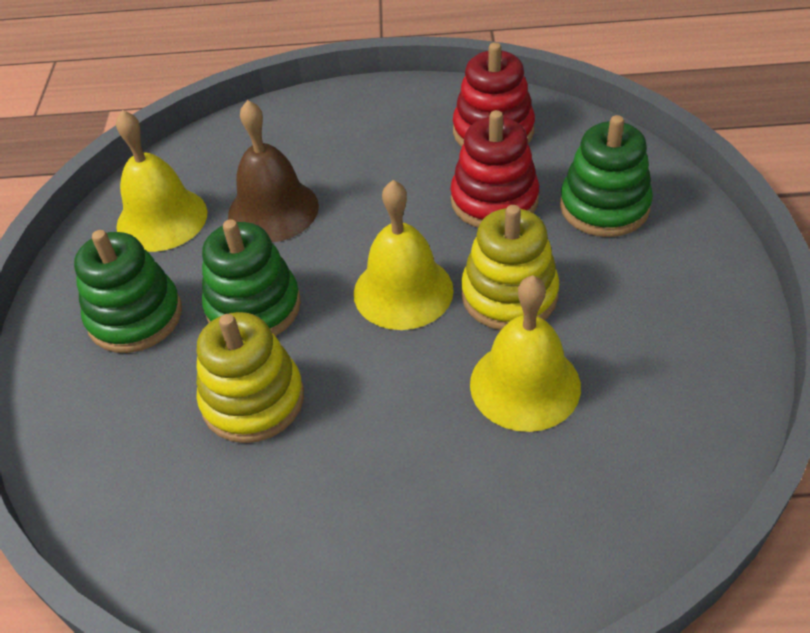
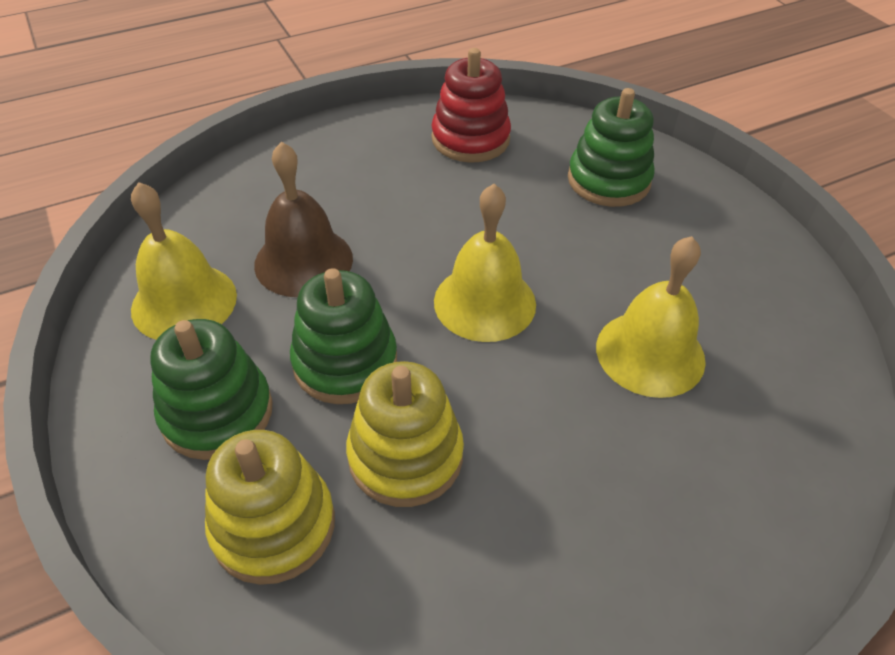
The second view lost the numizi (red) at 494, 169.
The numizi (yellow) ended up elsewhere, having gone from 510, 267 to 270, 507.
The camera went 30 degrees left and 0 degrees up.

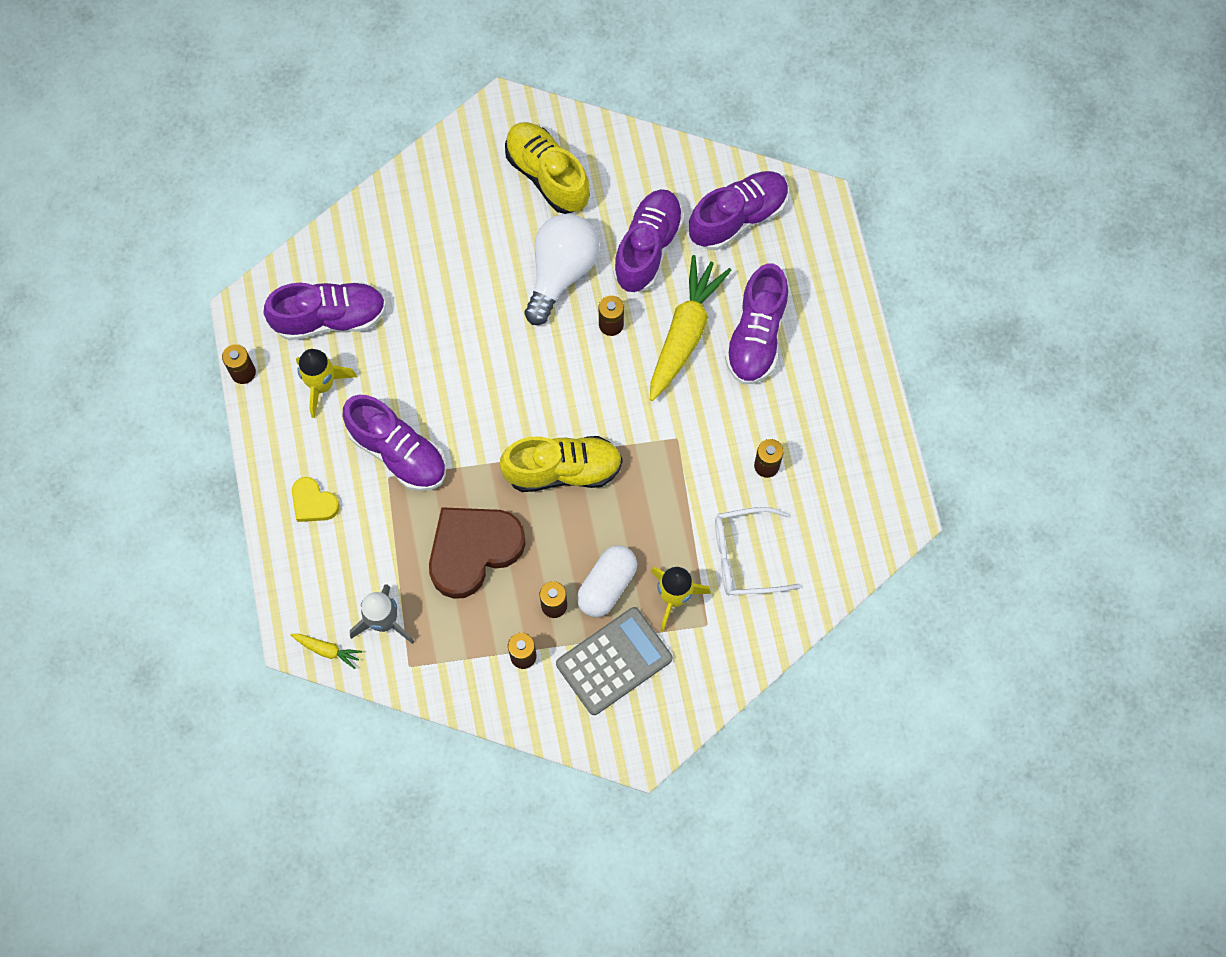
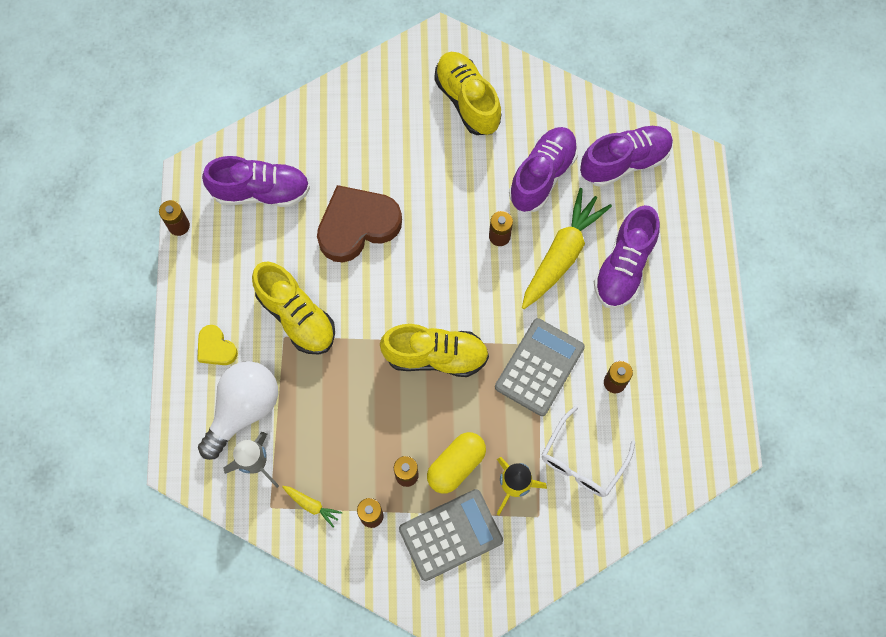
The second view lost the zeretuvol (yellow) at 326, 383.
The second view gained the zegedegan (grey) at 540, 367.
The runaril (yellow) ended up elsewhere, having gone from 326, 651 to 312, 507.
The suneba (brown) ended up elsewhere, having gone from 477, 553 to 359, 223.
The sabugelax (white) ended up elsewhere, having gone from 562, 269 to 238, 410.
What was the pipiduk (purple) at 394, 443 turned into the pipiduk (yellow) at 293, 308.
What was the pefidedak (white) at 607, 581 turned into the pefidedak (yellow) at 456, 463.
The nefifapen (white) at 758, 551 ended up facing another way, 60 degrees counterclockwise from before.
The camera went 10 degrees right and 0 degrees up.

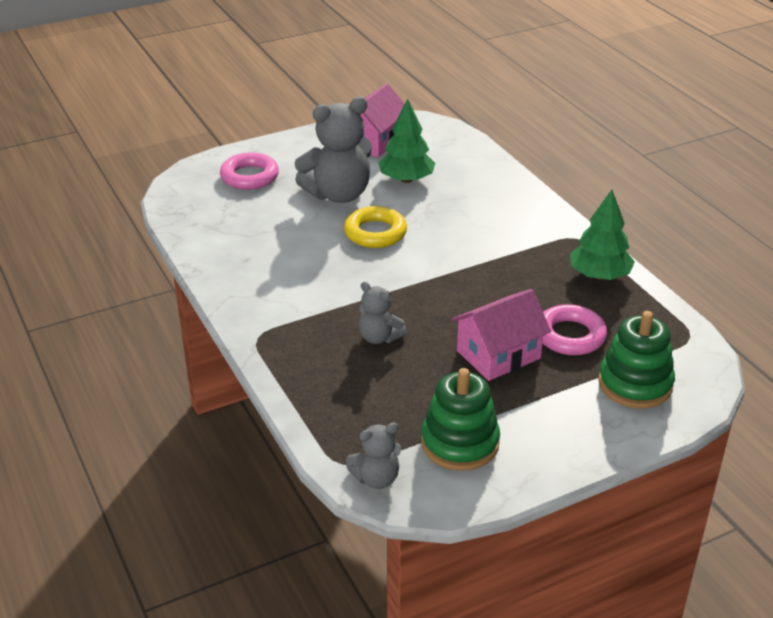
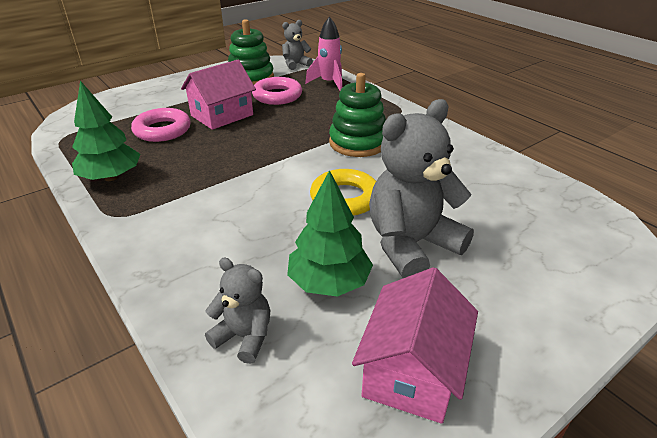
The second view gained the zeretuvol (pink) at 323, 53.
The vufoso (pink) ended up elsewhere, having gone from 249, 171 to 277, 91.
The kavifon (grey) ended up elsewhere, having gone from 382, 313 to 237, 311.
The numizi (green) ended up elsewhere, having gone from 636, 359 to 357, 115.
The camera went 170 degrees right and 0 degrees up.

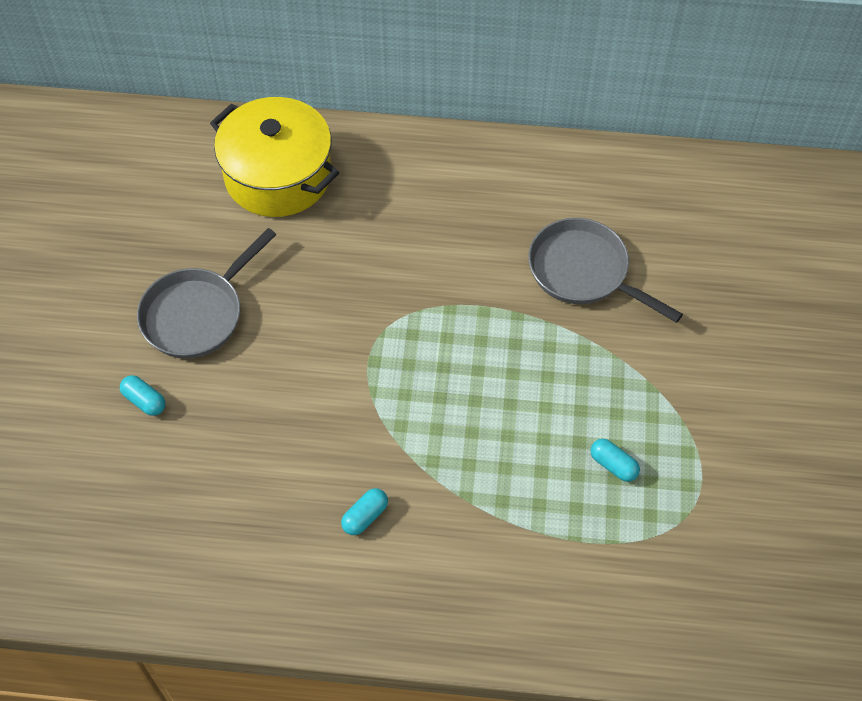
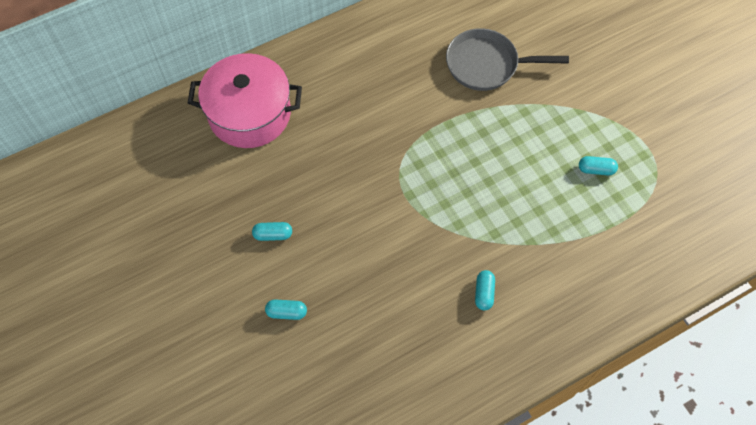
Where the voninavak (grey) stood at 206, 293, the pefidedak (turquoise) came to stand at 272, 231.
What was the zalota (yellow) at 274, 157 turned into the zalota (pink) at 245, 100.
The camera went 35 degrees left and 5 degrees up.

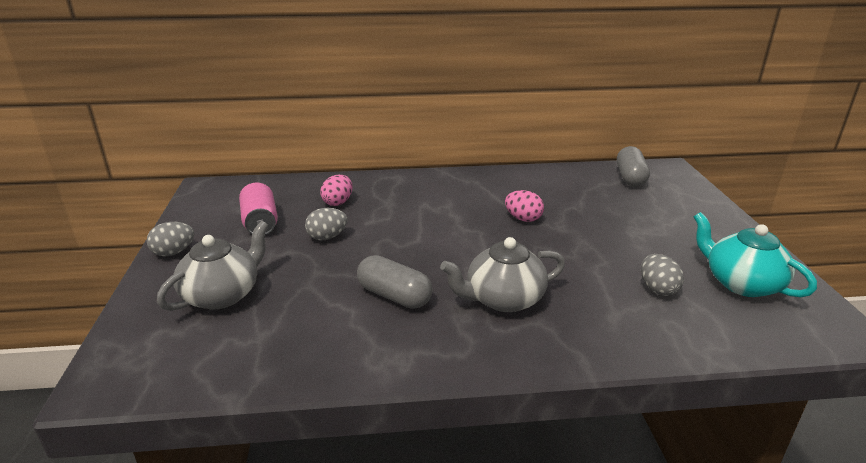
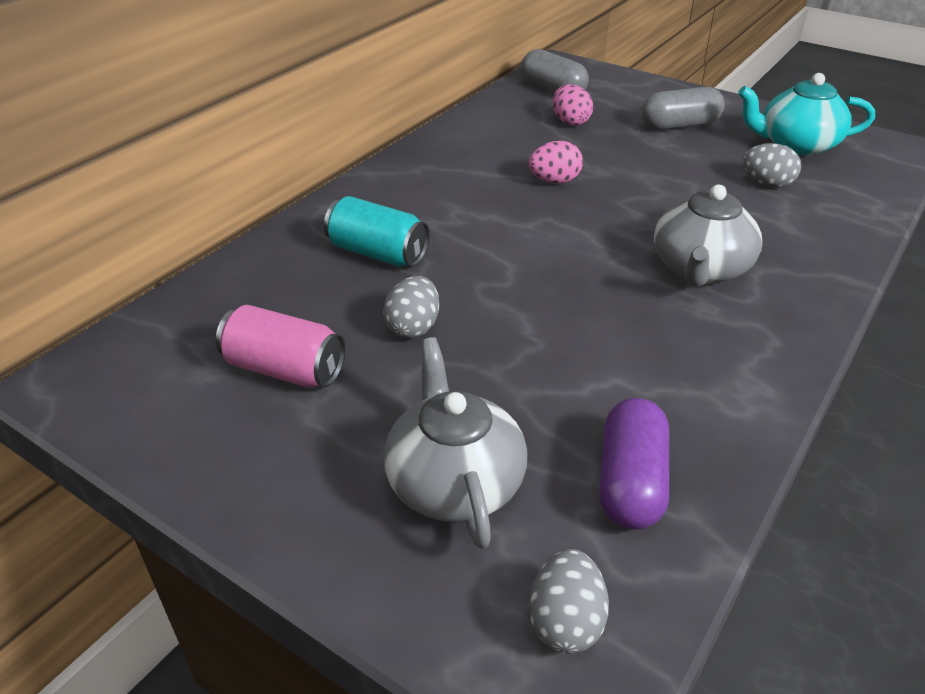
The second view gained the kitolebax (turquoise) at 377, 231.
The second view gained the pefidedak (purple) at 634, 464.
The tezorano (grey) ended up elsewhere, having gone from 170, 239 to 569, 601.
The tezorano (pink) ended up elsewhere, having gone from 336, 190 to 573, 105.
The pefidedak (grey) ended up elsewhere, having gone from 395, 282 to 683, 108.
The camera went 50 degrees left and 10 degrees up.

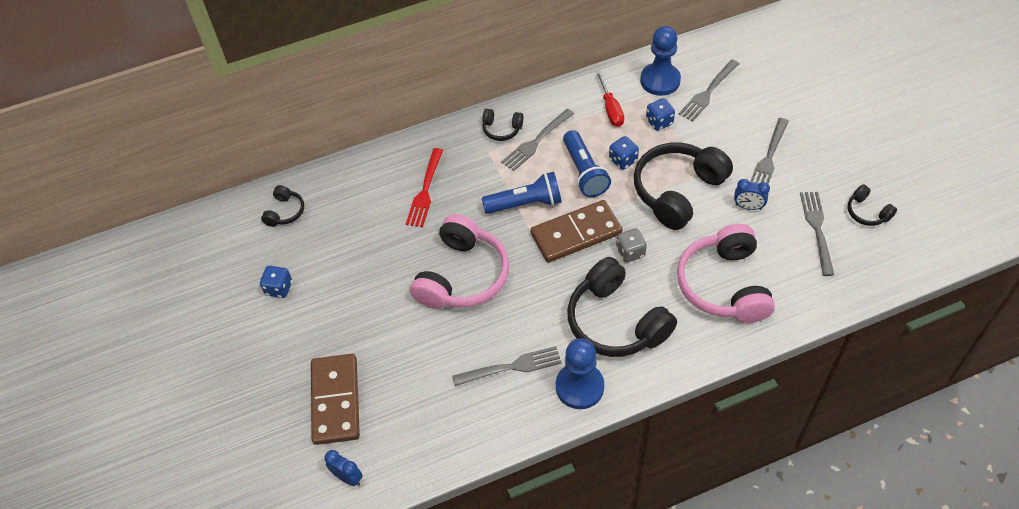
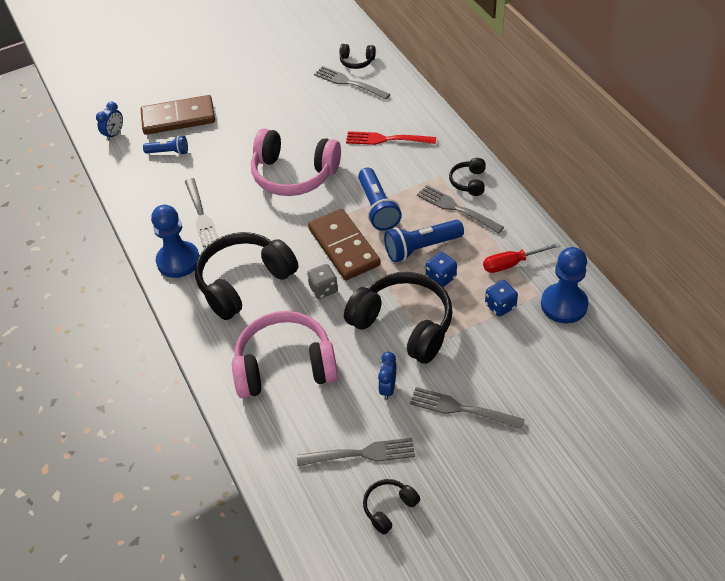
The second view lost the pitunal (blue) at 276, 282.
The second view gained the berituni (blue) at 165, 145.
The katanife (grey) ended up elsewhere, having gone from 709, 91 to 352, 83.
The camera went 85 degrees right and 5 degrees down.

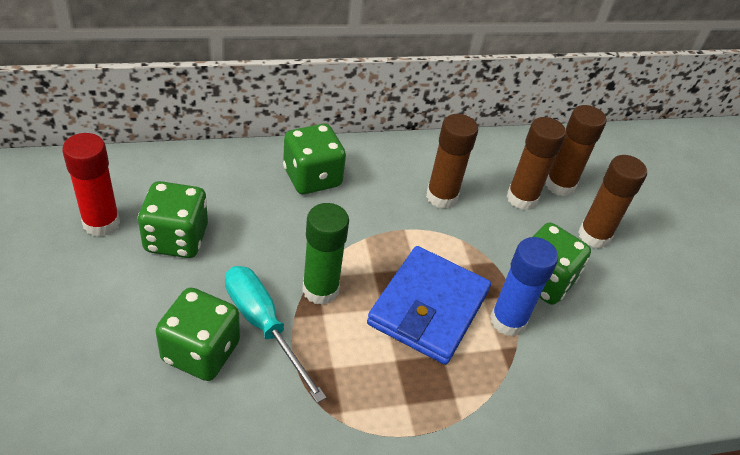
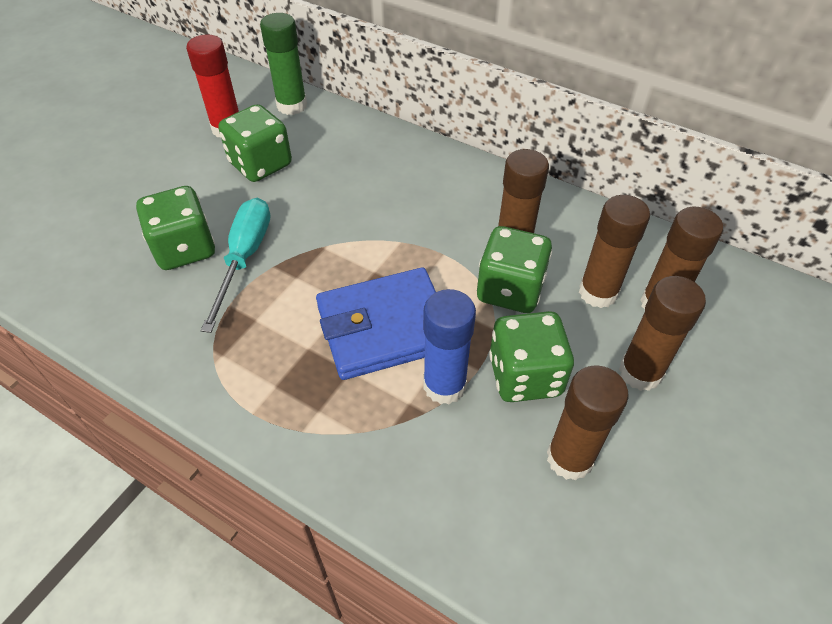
The second view gained the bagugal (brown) at 587, 423.
The pitunal (green) ended up elsewhere, having gone from 314, 159 to 514, 269.
The bagugal (green) ended up elsewhere, having gone from 325, 254 to 283, 64.
The camera went 50 degrees right and 5 degrees up.

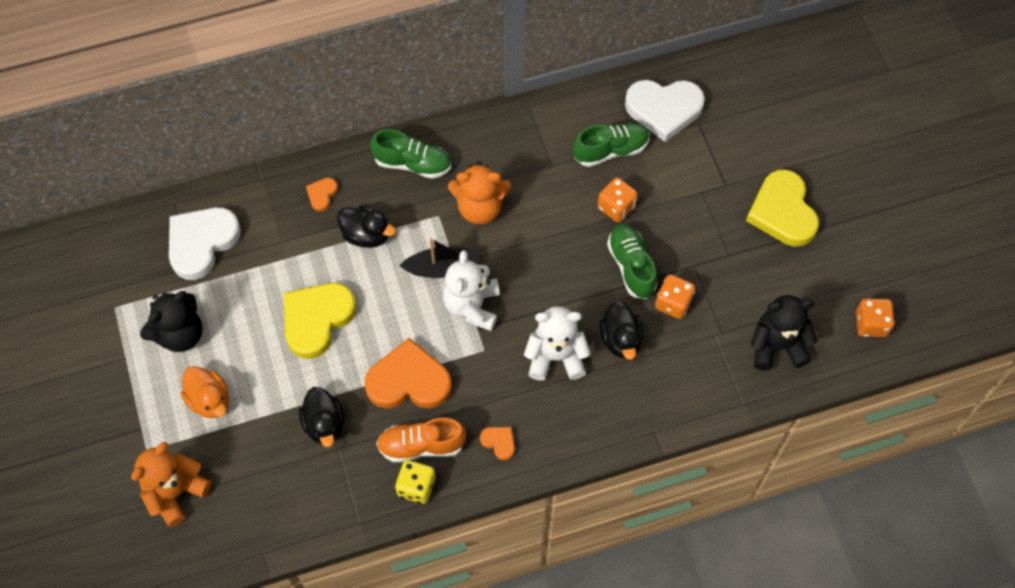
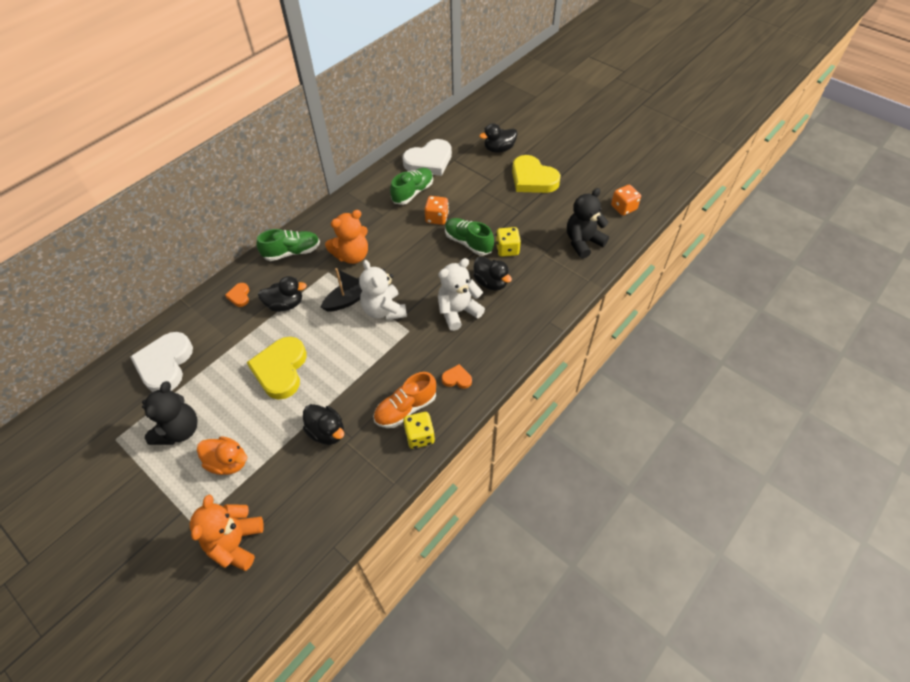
The second view lost the suneba (orange) at 408, 373.
The second view gained the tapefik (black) at 498, 138.
What was the pitunal (orange) at 675, 296 turned into the pitunal (yellow) at 508, 242.
The camera went 30 degrees left and 10 degrees down.

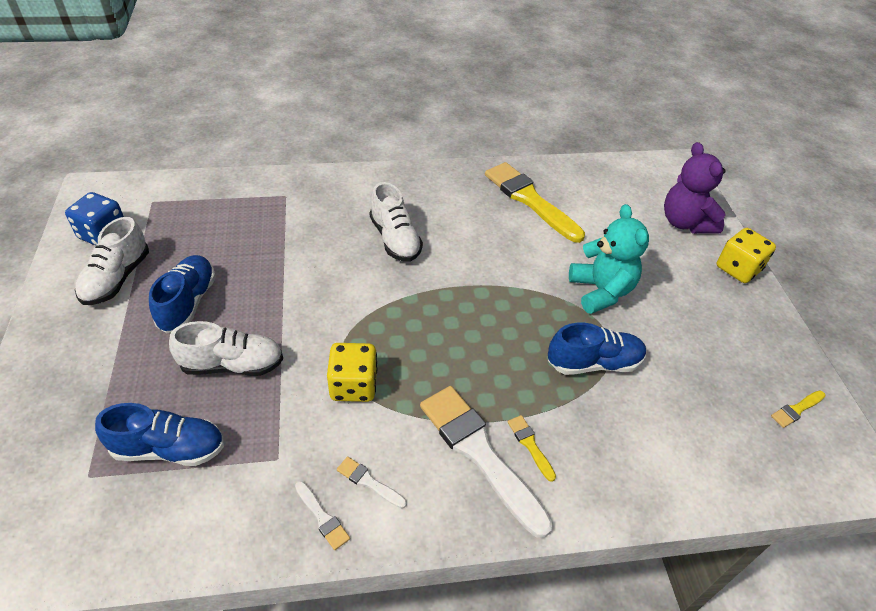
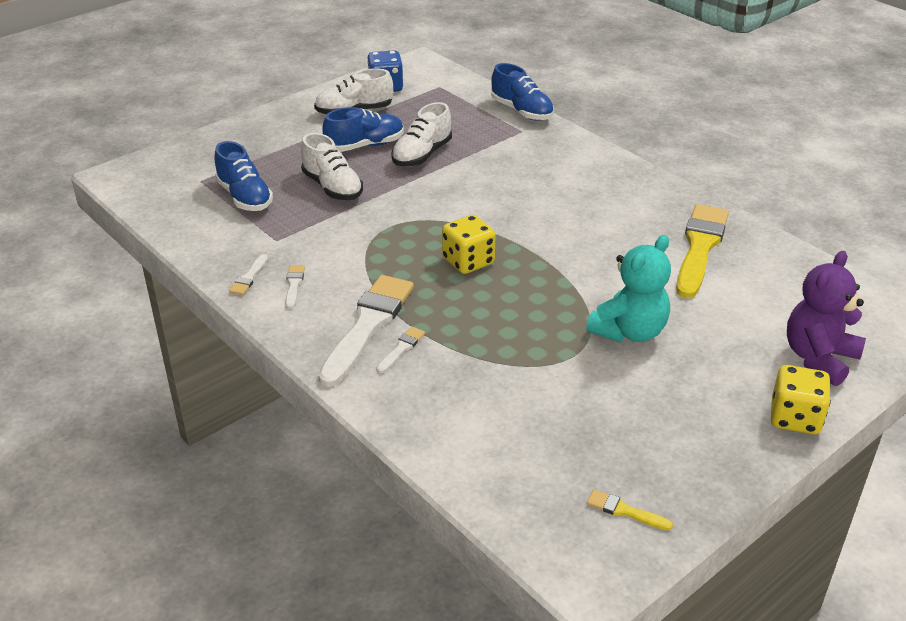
The pitunal (yellow) ended up elsewhere, having gone from 352, 372 to 469, 244.
The pipiduk (white) ended up elsewhere, having gone from 396, 222 to 421, 134.
The pipiduk (blue) ended up elsewhere, having gone from 597, 349 to 522, 92.
What was the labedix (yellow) at 532, 448 turned into the labedix (white) at 400, 350.
The camera went 60 degrees right and 10 degrees down.

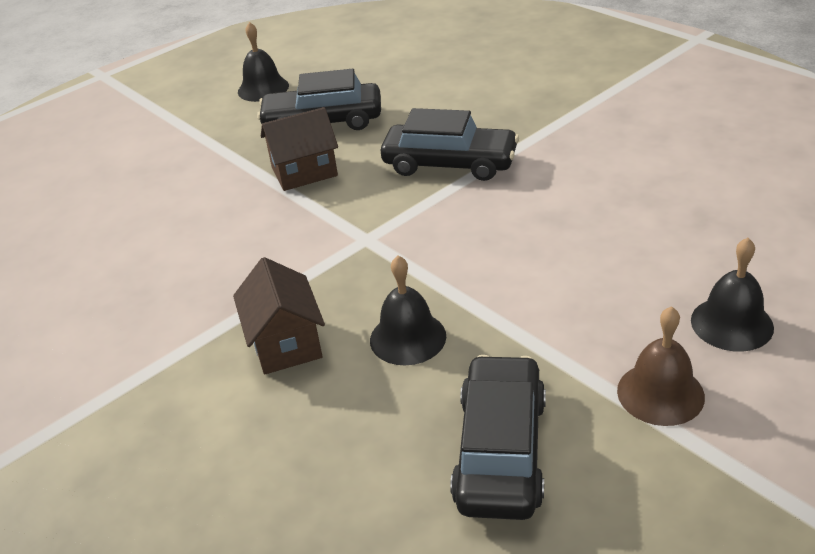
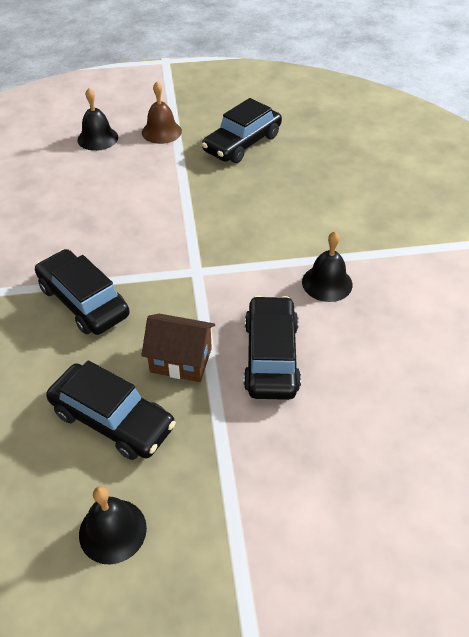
The second view lost the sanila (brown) at 279, 316.
The second view gained the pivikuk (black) at 272, 348.
The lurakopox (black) ended up elsewhere, having gone from 408, 310 to 327, 267.
The camera went 150 degrees left and 10 degrees up.

